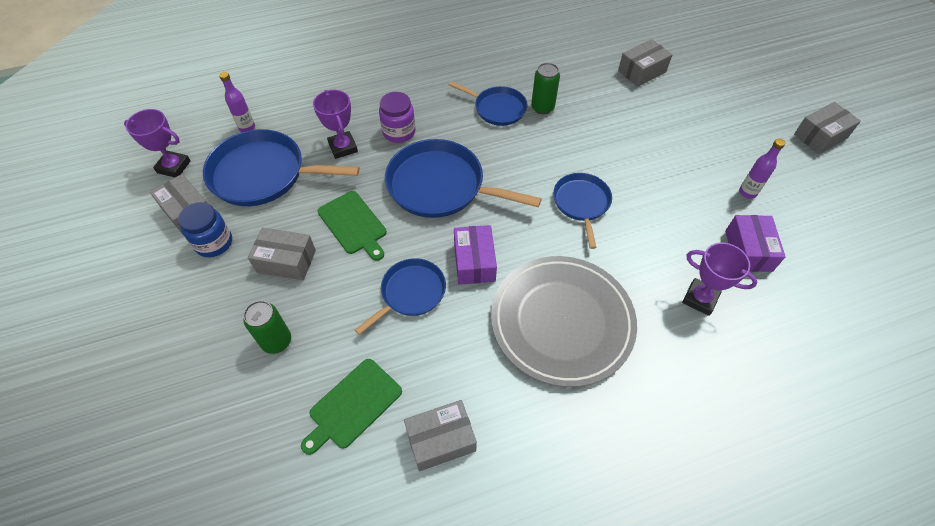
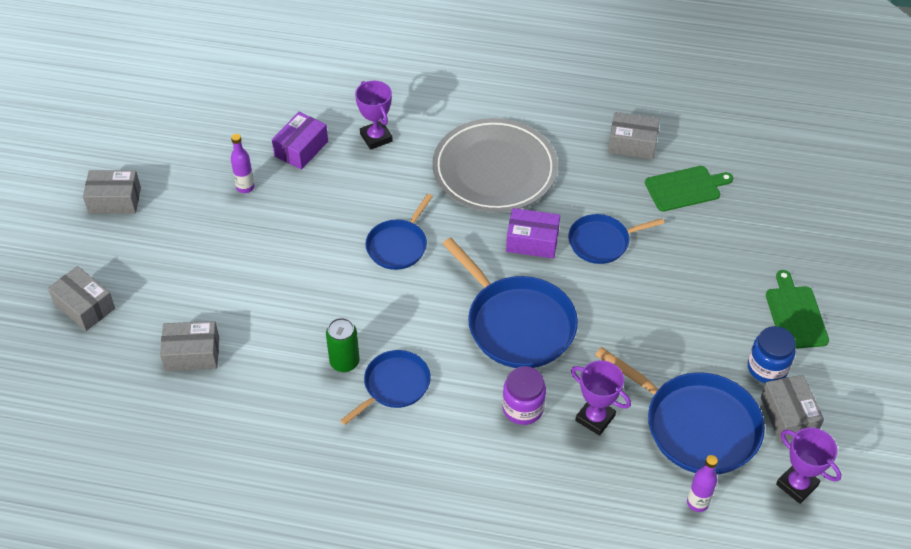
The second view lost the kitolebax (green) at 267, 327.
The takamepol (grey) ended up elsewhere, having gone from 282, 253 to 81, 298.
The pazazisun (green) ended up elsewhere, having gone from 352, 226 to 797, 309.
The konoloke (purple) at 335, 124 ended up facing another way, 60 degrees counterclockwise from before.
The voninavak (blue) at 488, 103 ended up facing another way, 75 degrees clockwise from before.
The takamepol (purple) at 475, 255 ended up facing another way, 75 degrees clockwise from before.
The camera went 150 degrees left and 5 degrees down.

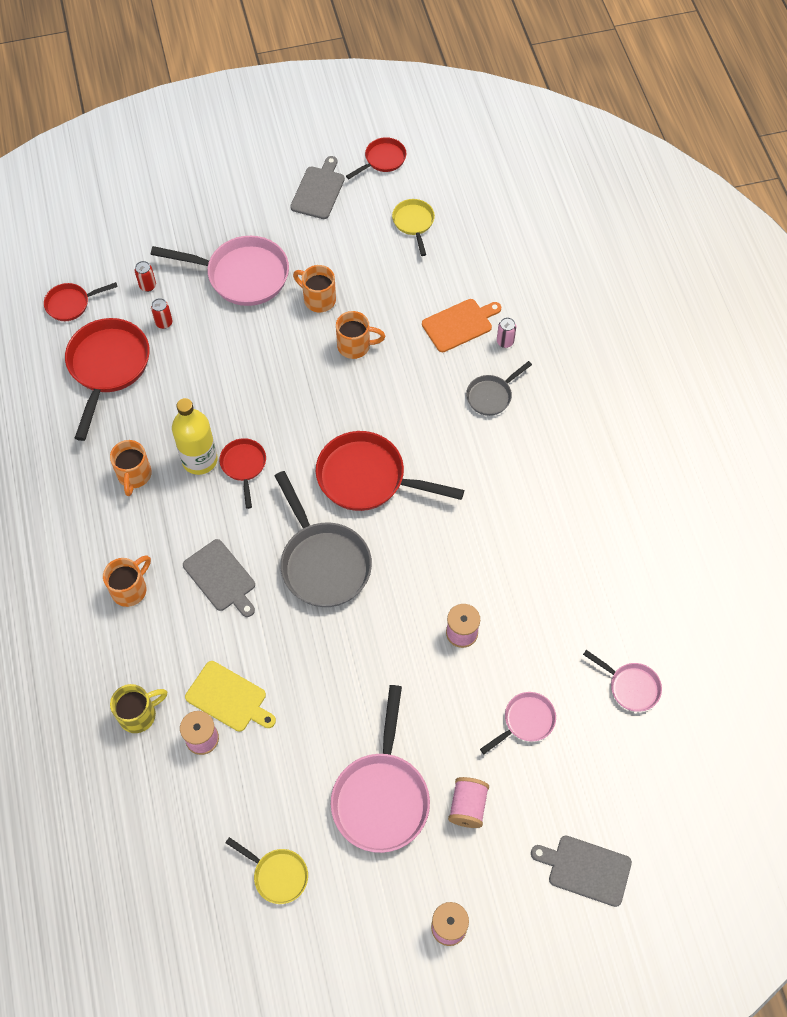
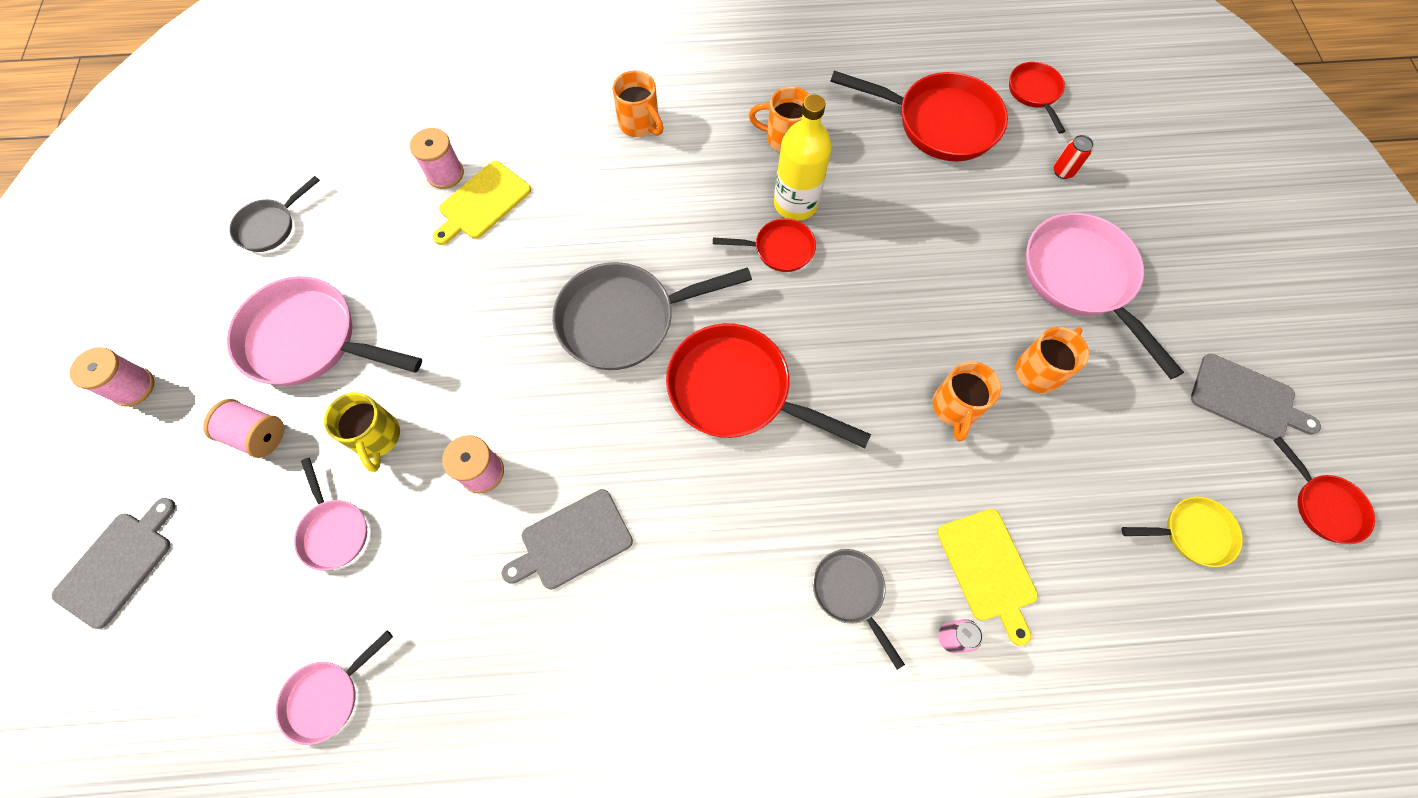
The second view lost the kitolebax (red) at 162, 313.
The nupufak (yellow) ended up elsewhere, having gone from 138, 708 to 362, 432.
The pazazisun (grey) ended up elsewhere, having gone from 219, 578 to 567, 539.
What was the voninavak (yellow) at 267, 870 turned into the voninavak (grey) at 274, 214.
What was the pazazisun (orange) at 461, 325 turned into the pazazisun (yellow) at 987, 577.
The voninavak (pink) at 220, 271 ended up facing another way, 135 degrees clockwise from before.
The voninavak (red) at 390, 471 ended up facing another way, 90 degrees counterclockwise from before.
The camera went 100 degrees right and 5 degrees up.

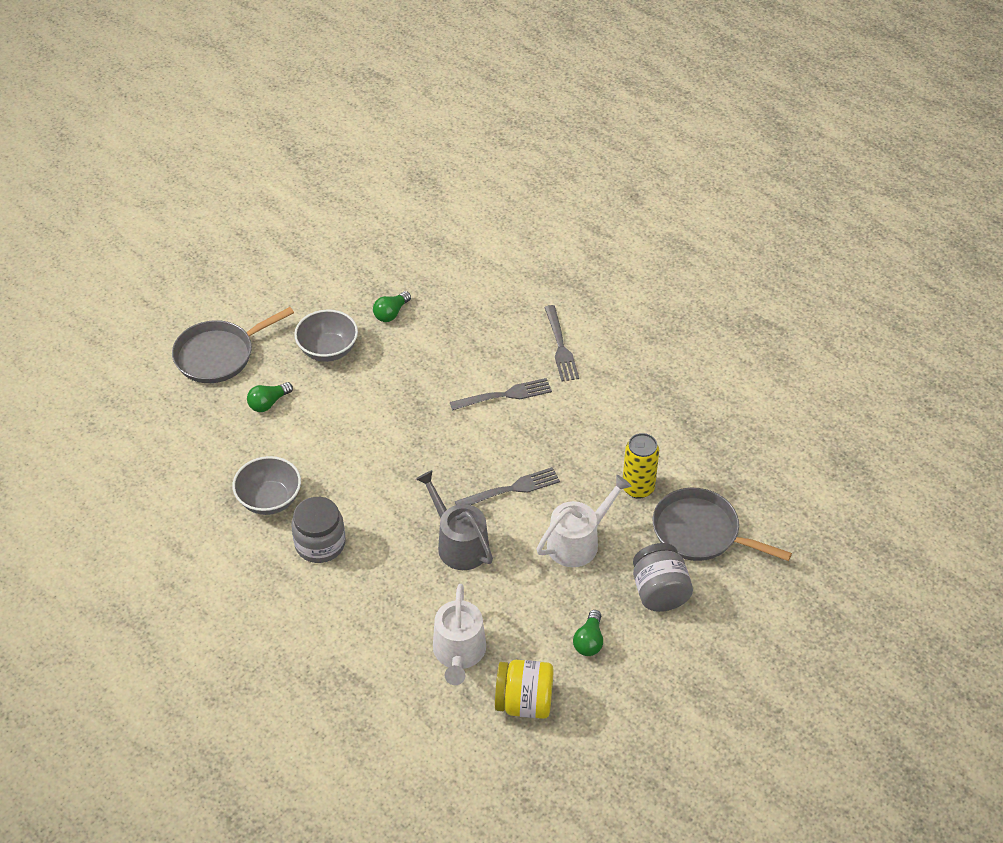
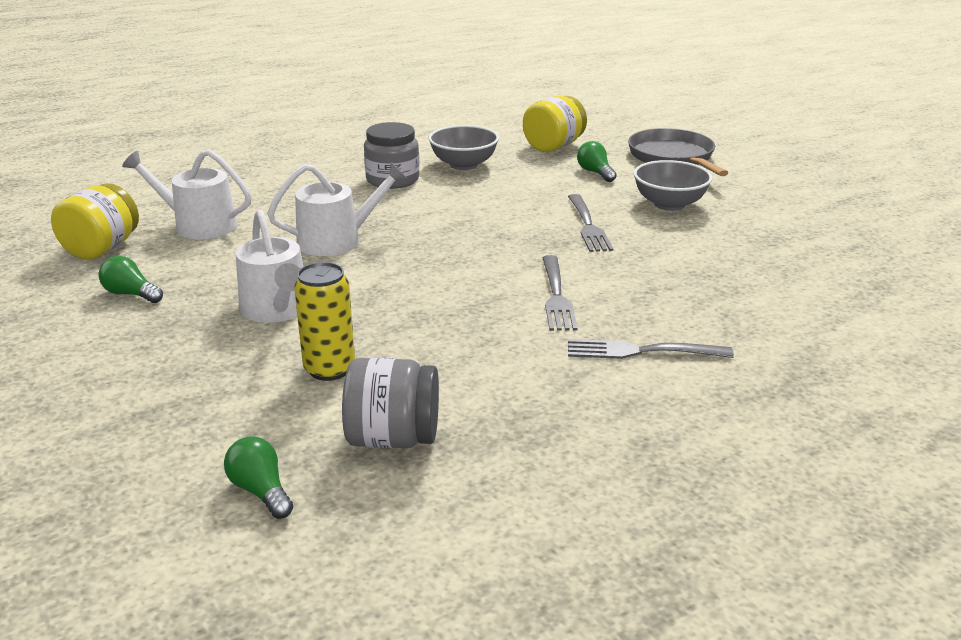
The second view lost the voninavak (grey) at 722, 524.
The second view gained the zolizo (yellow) at 555, 124.
The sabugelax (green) ended up elsewhere, having gone from 392, 306 to 258, 477.
The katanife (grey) ended up elsewhere, having gone from 507, 486 to 590, 223.
The zolizo (grey) ended up elsewhere, having gone from 663, 577 to 390, 403.
What was the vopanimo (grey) at 454, 520 turned into the vopanimo (white) at 337, 209.
The camera went 105 degrees right and 20 degrees down.

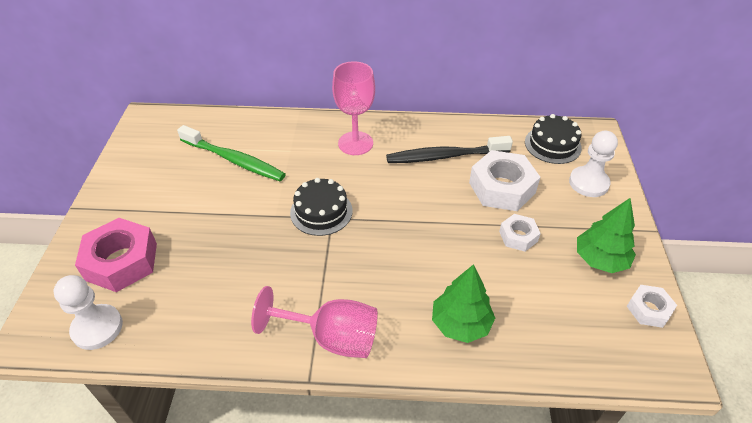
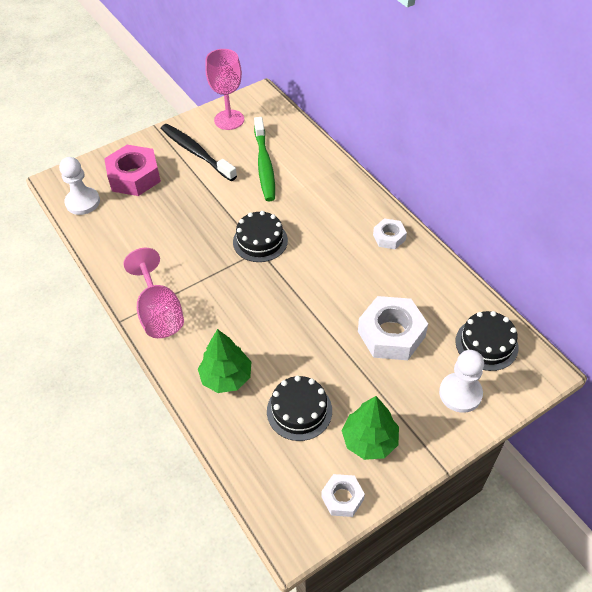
The second view gained the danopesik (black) at 299, 408.
The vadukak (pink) ended up elsewhere, having gone from 353, 108 to 224, 89.
The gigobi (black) ended up elsewhere, having gone from 449, 149 to 199, 152.
The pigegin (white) ended up elsewhere, having gone from 520, 233 to 390, 233.
The camera went 55 degrees right and 5 degrees up.

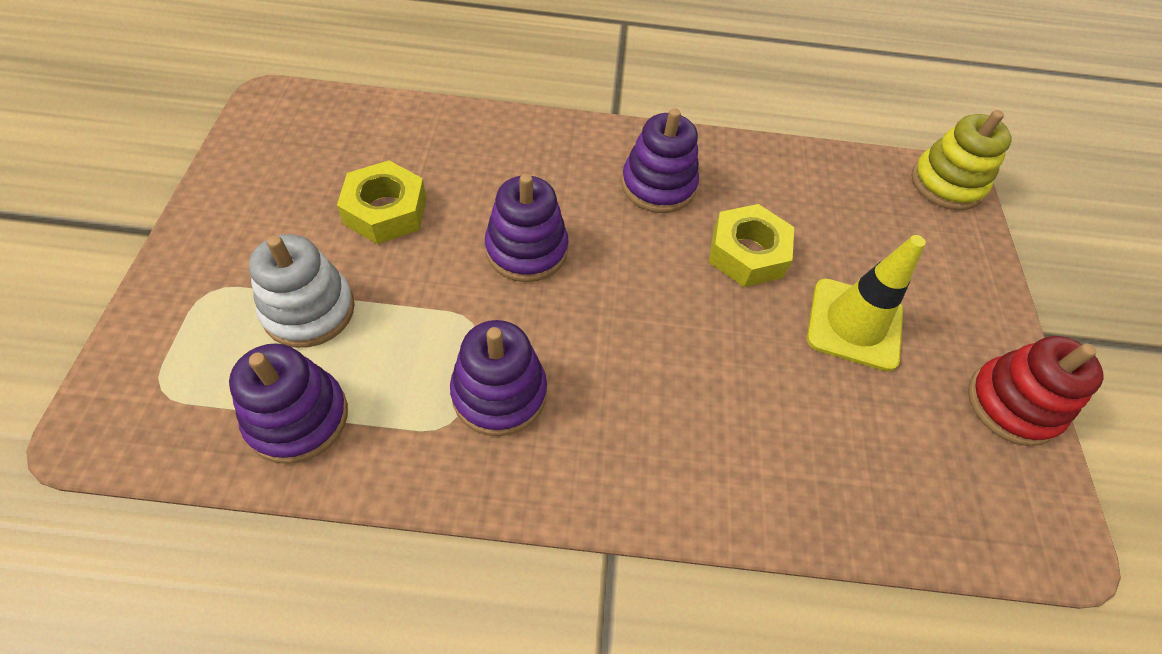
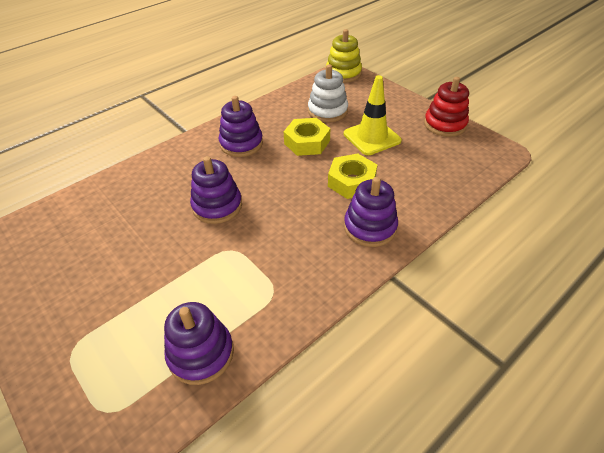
The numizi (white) ended up elsewhere, having gone from 302, 291 to 328, 93.
The pigegin (yellow) ended up elsewhere, having gone from 381, 202 to 352, 176.
The numizi (purple) ended up elsewhere, having gone from 498, 378 to 371, 212.
The camera went 40 degrees left and 10 degrees down.

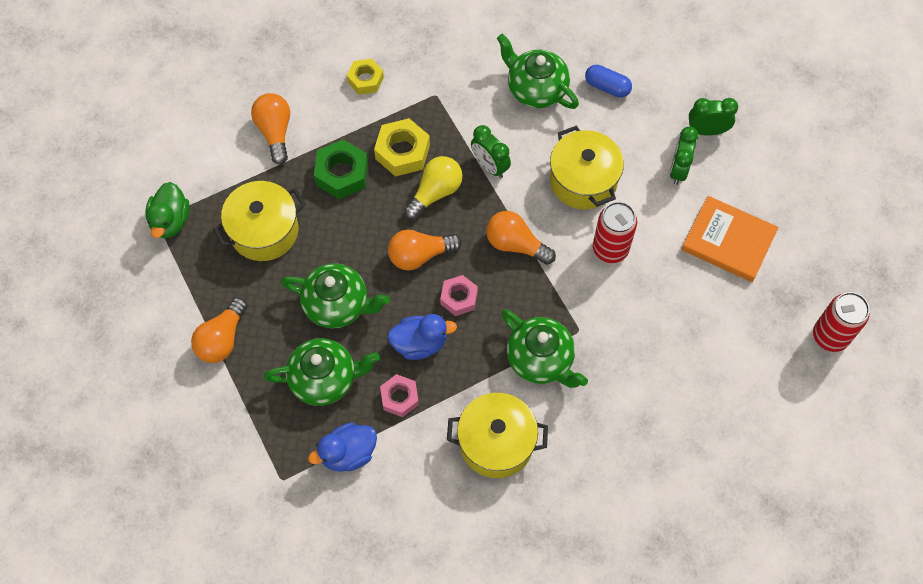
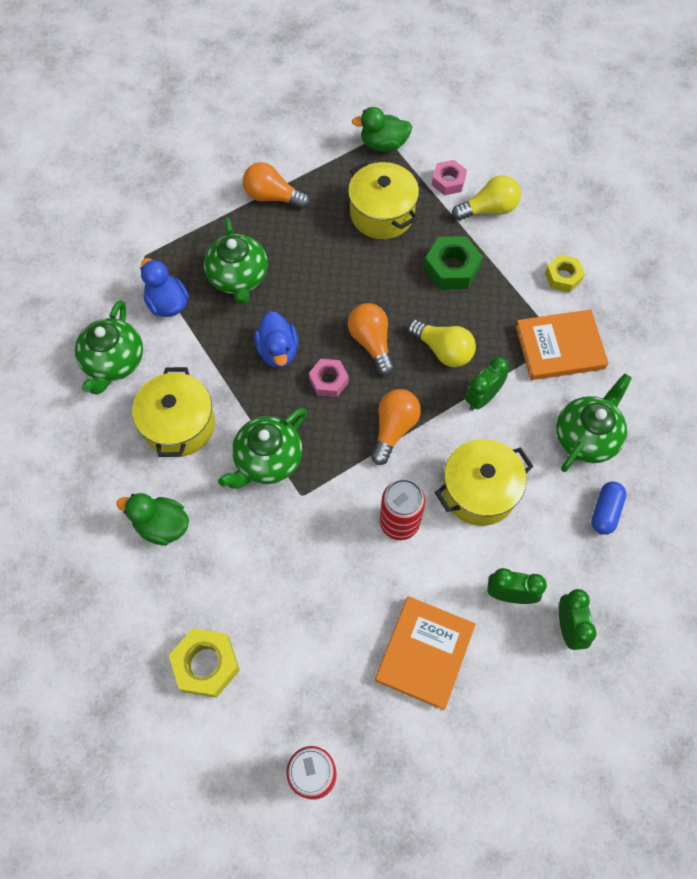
The second view gained the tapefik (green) at 152, 519.
The second view gained the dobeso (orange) at 561, 344.
The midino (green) ended up elsewhere, having gone from 335, 296 to 109, 347.
The pigegin (yellow) ended up elsewhere, having gone from 402, 147 to 204, 663.
The pigegin (pink) ended up elsewhere, having gone from 399, 395 to 449, 177.
What was the sabugelax (orange) at 270, 128 turned into the sabugelax (yellow) at 486, 198.
The camera went 85 degrees right and 0 degrees up.

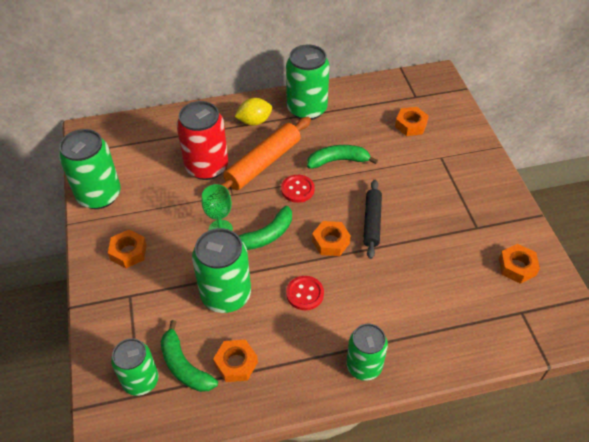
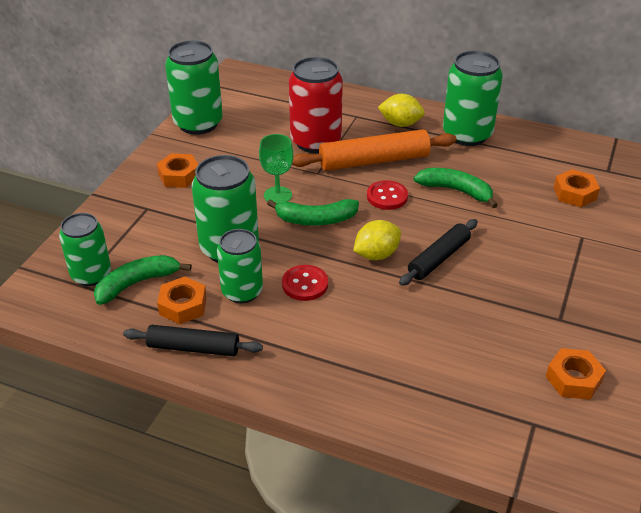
The second view gained the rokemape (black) at 193, 340.
The kitolebax (green) ended up elsewhere, having gone from 367, 352 to 240, 266.
Where the pigegin (orange) stood at 331, 238, the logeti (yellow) came to stand at 377, 240.
The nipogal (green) at 189, 356 ended up facing another way, 60 degrees clockwise from before.
The camera went 35 degrees right and 10 degrees down.

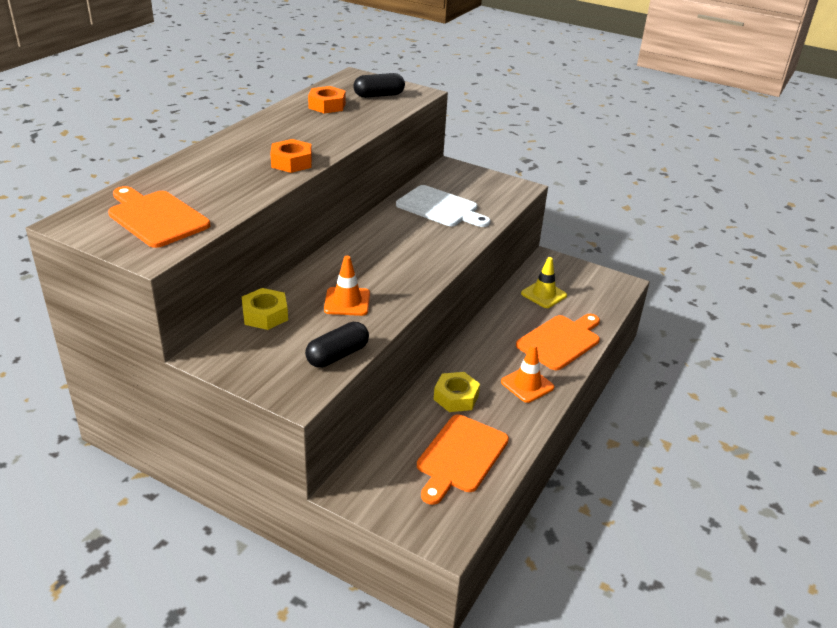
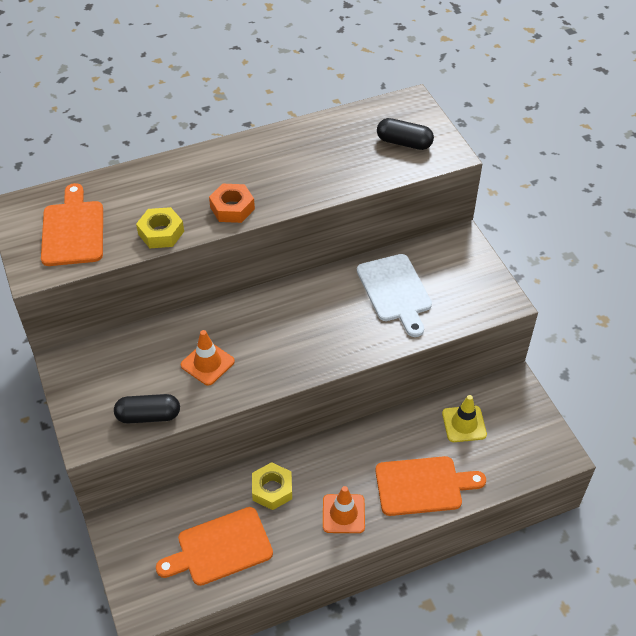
The second view lost the pigegin (orange) at 327, 100.
The pigegin (yellow) ended up elsewhere, having gone from 265, 309 to 160, 227.
The camera went 40 degrees right and 15 degrees up.

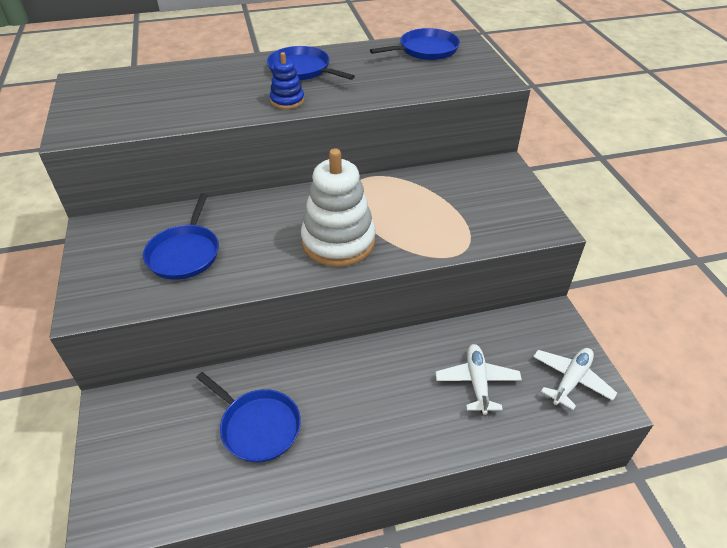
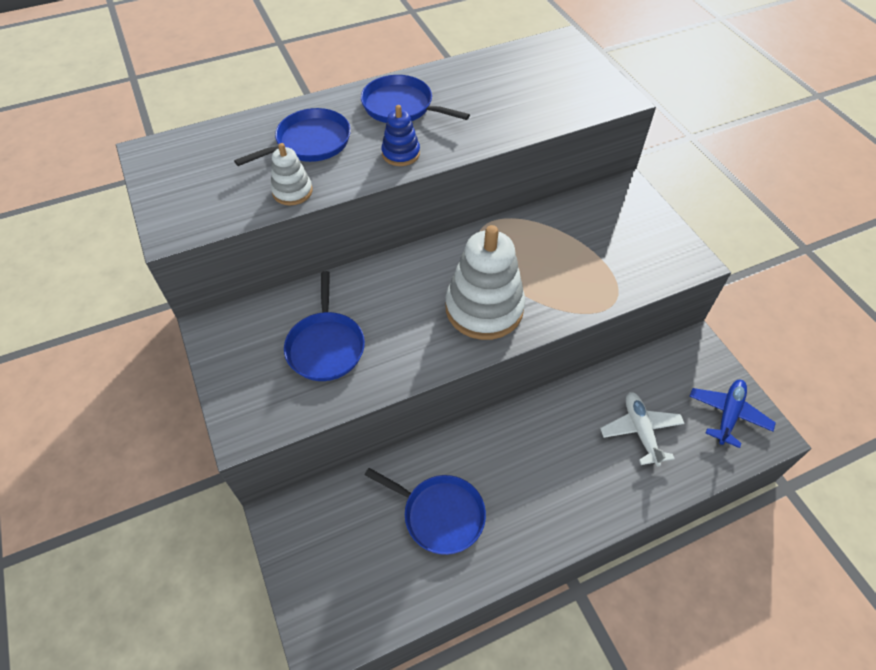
The second view gained the numizi (white) at 292, 174.
The voninavak (blue) ended up elsewhere, having gone from 415, 44 to 292, 137.
What was the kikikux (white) at 575, 379 turned into the kikikux (blue) at 732, 414.
The camera went 10 degrees left and 10 degrees up.

